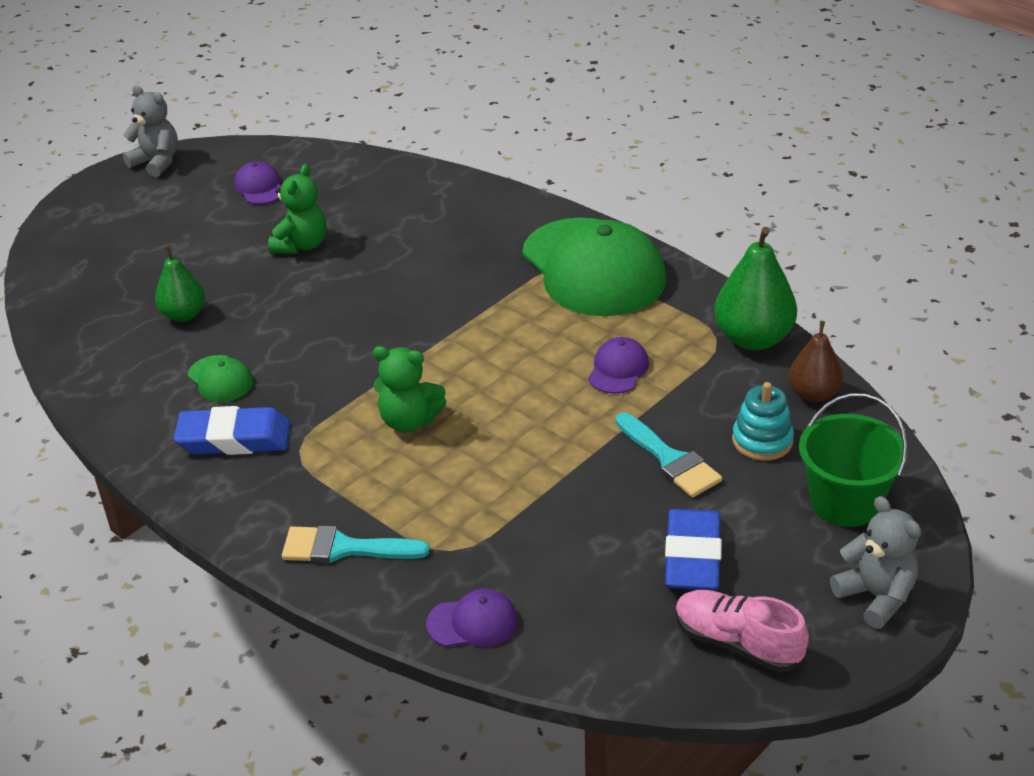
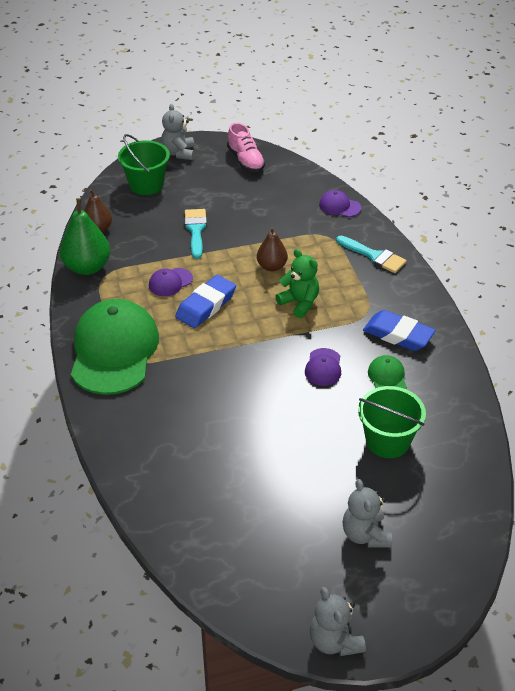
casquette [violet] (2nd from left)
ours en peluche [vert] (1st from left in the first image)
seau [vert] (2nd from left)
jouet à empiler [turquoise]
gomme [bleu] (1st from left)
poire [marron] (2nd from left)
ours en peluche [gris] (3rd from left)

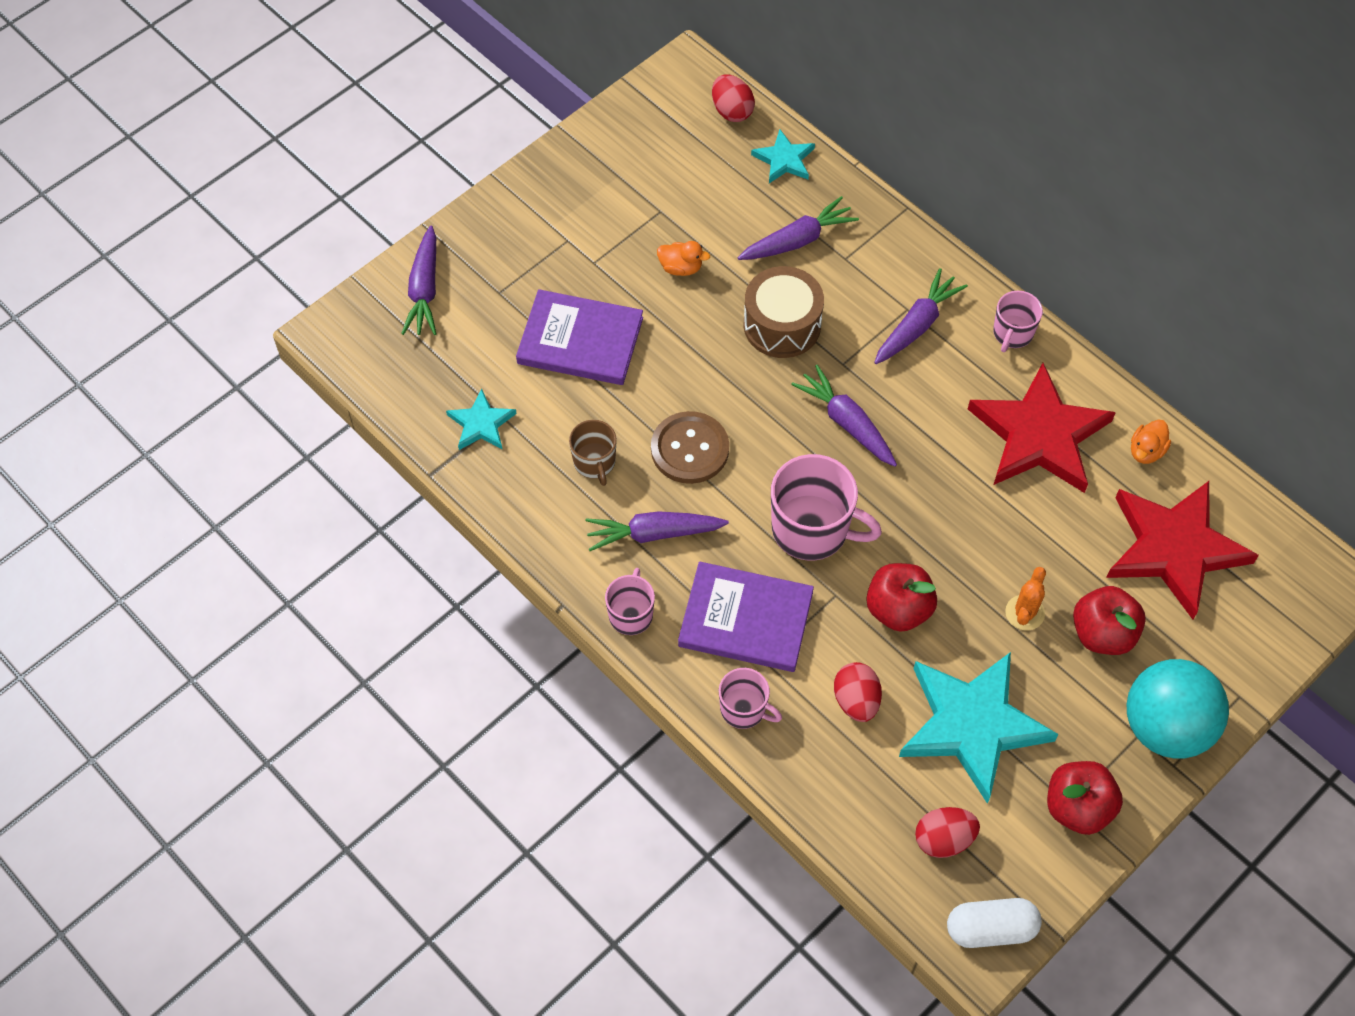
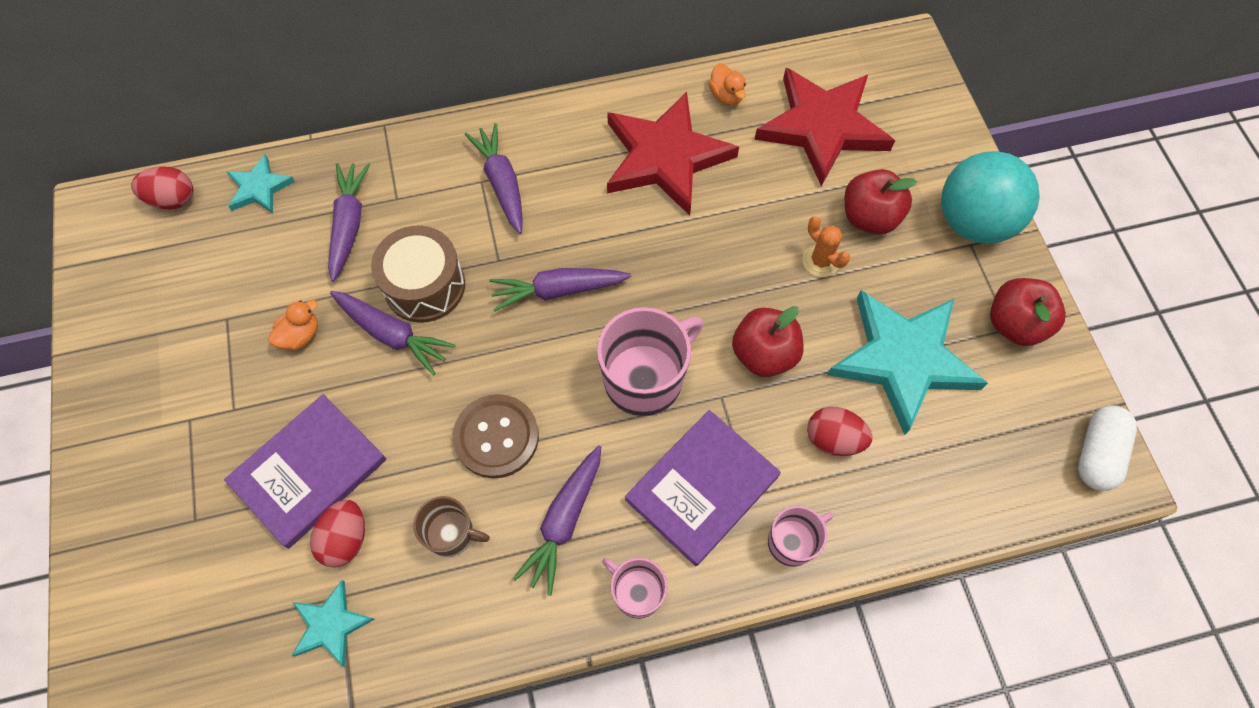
carotte [violet] (2nd from left)
tasse [rose] (4th from left in the first image)
œuf [rouge] (2nd from left)

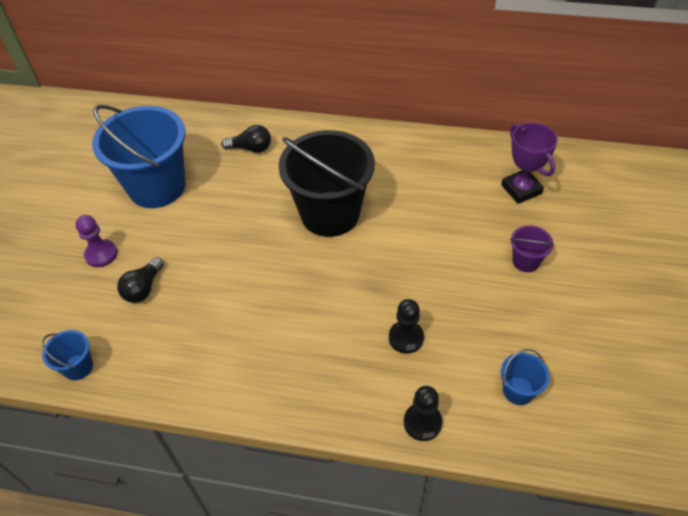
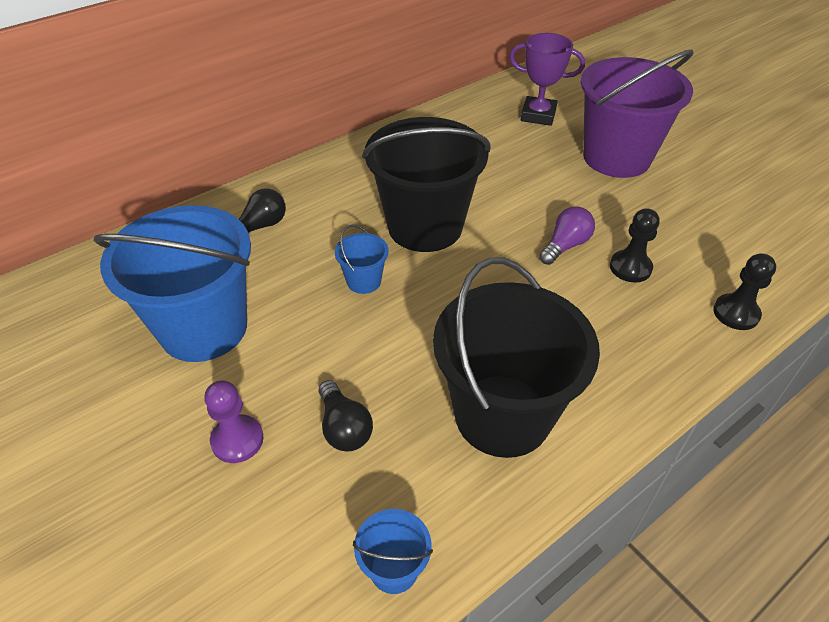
seau [violet]
seau [bleu] (2nd from left)
ampoule [violet]
seau [noir] (2nd from left)

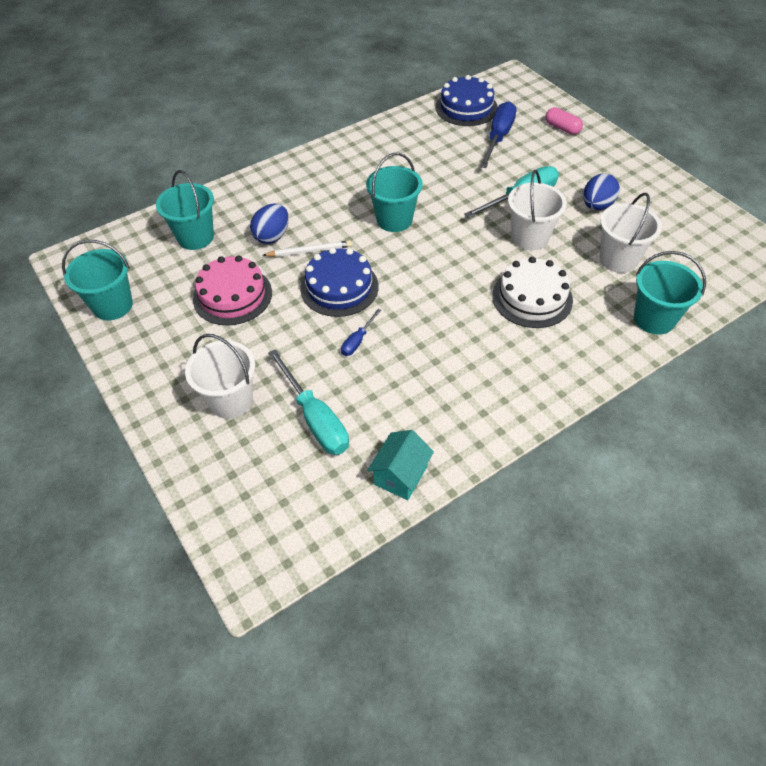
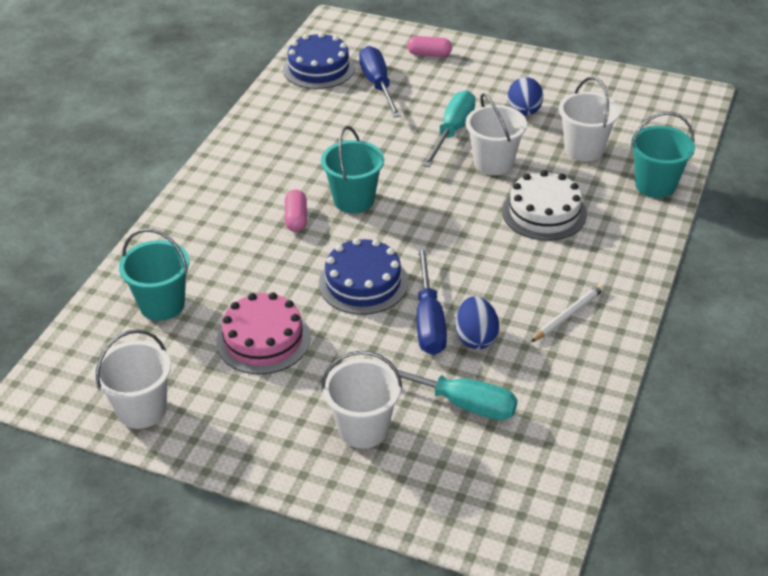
œuf [bleu] (1st from left)
seau [blanc] (1st from left)
crayon [blanc]
tournevis [bleu] (2nd from left)
maison [turquoise]
gélule [rose] (1st from left)

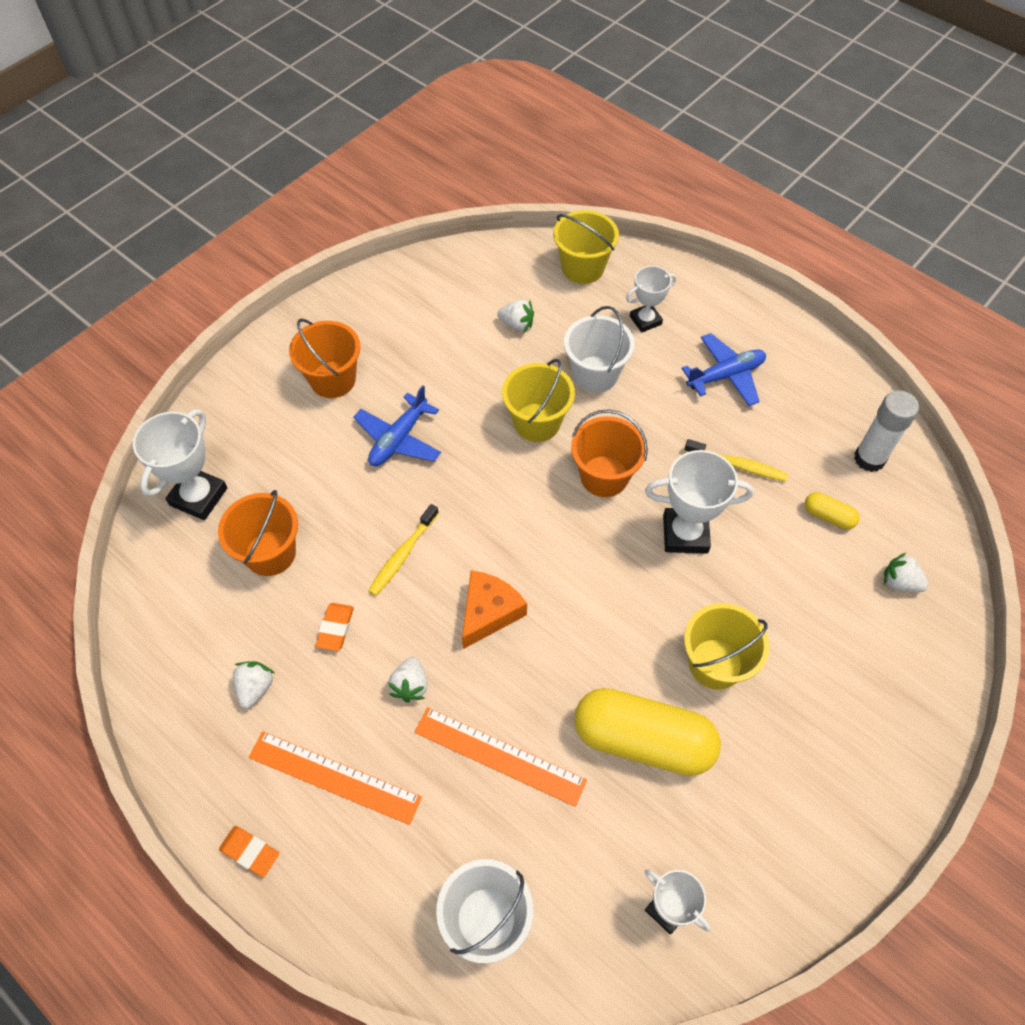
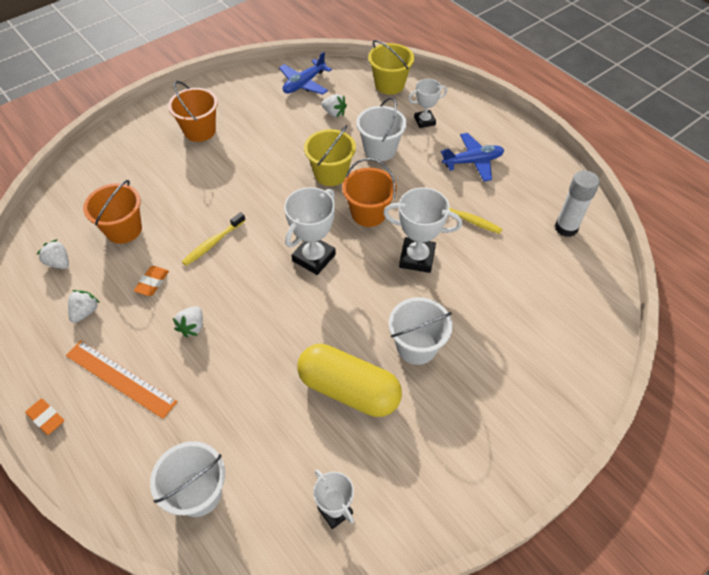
avion [bleu] (1st from left)
trophée [blanc] (1st from left)
gélule [jaune] (2nd from left in the first image)
fraise [blanc] (1st from left)
fromage [orange]
seau [blanc] (3rd from left)
règle [orange] (2nd from left in the first image)

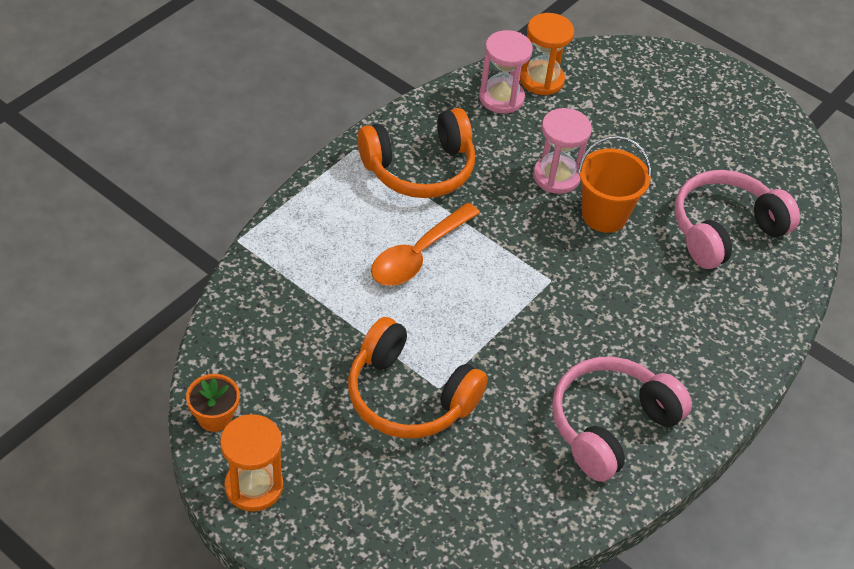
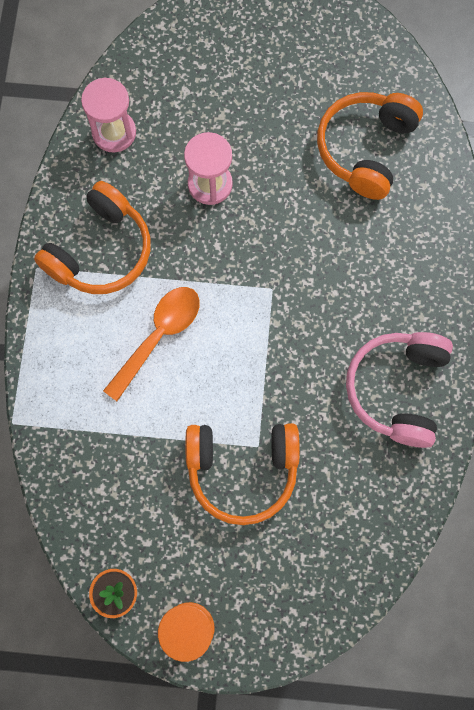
sablier [orange] (2nd from left in the first image)
seau [orange]
casque audio [orange] (3rd from left)
cuillère [orange]

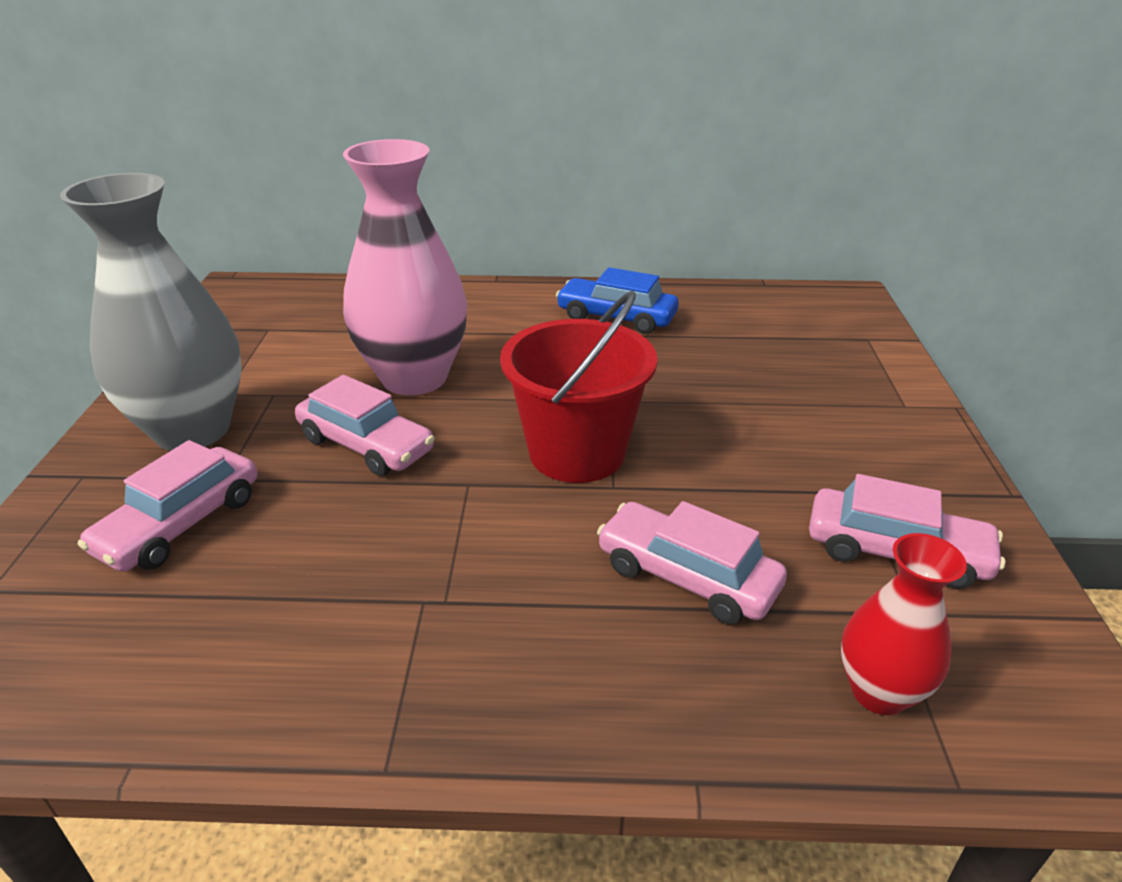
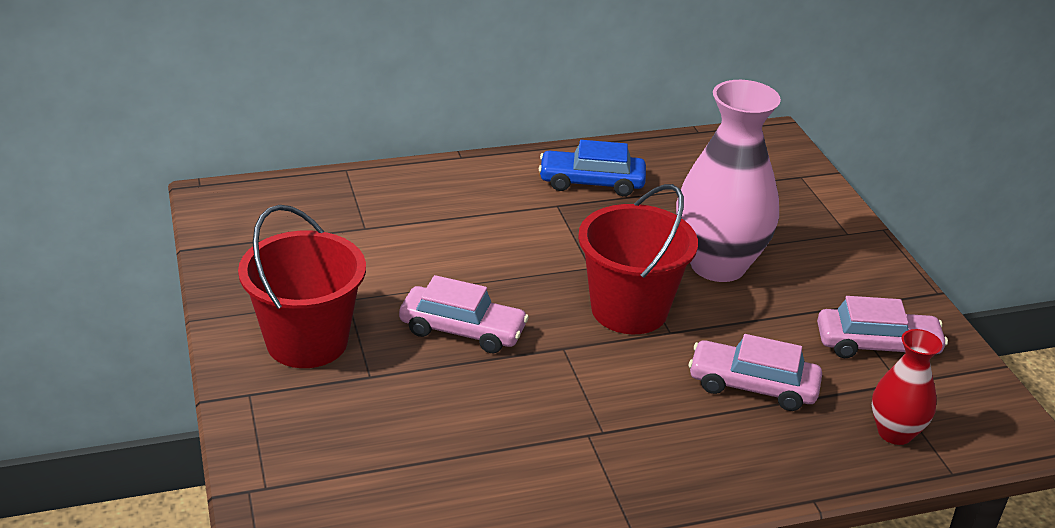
vase [rose]
seau [rouge] (1st from left)
voiture [rose] (1st from left in the first image)

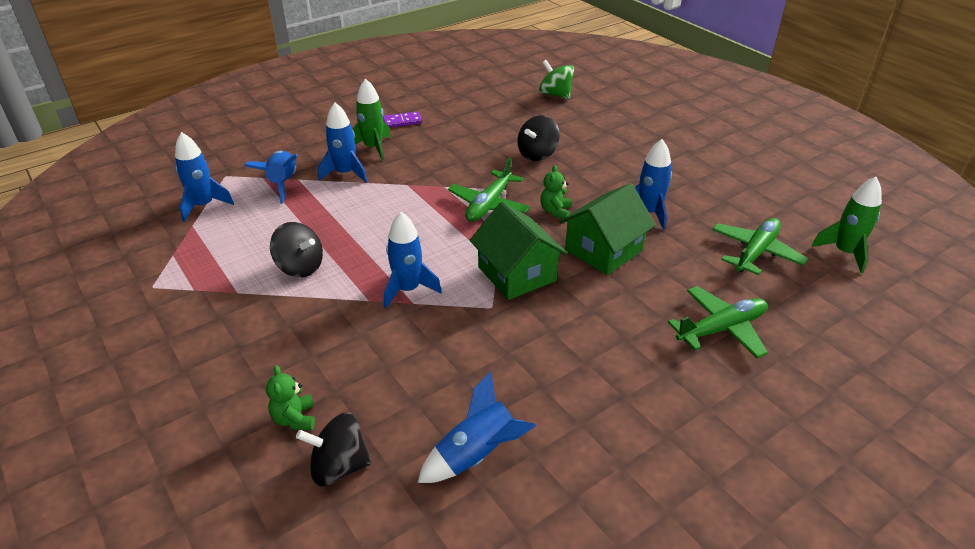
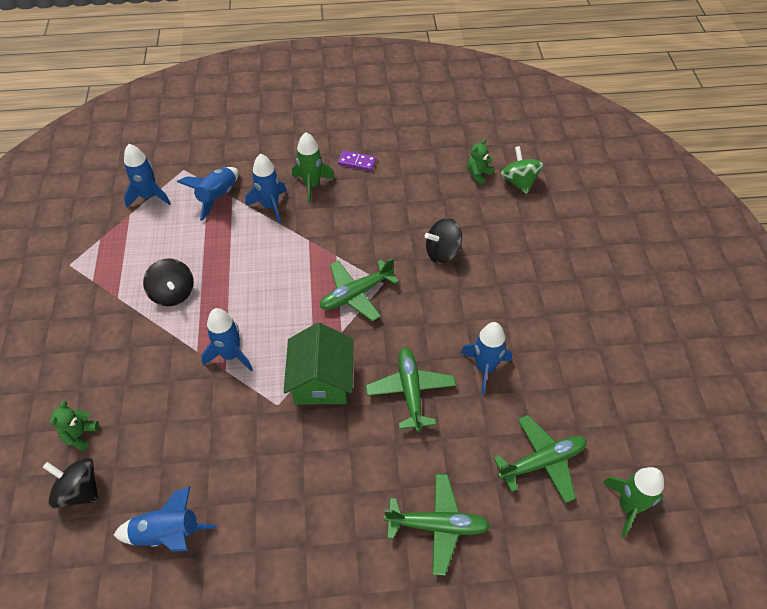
ours en peluche [vert] (2nd from left)
avion [vert] (2nd from left)

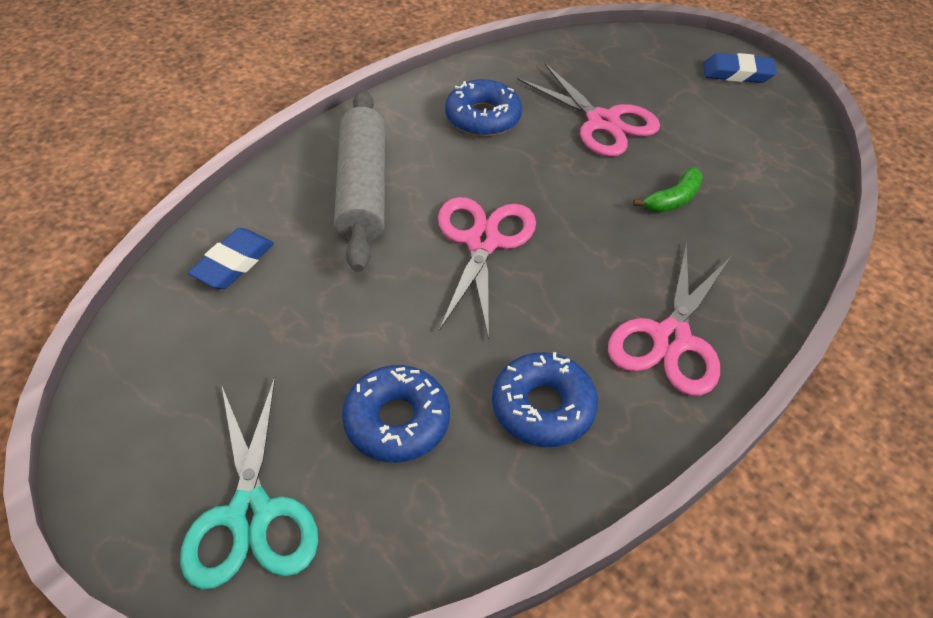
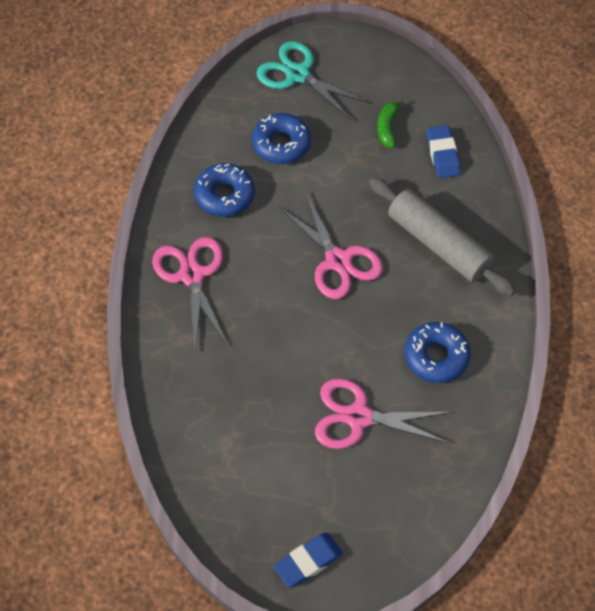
banane [vert]

